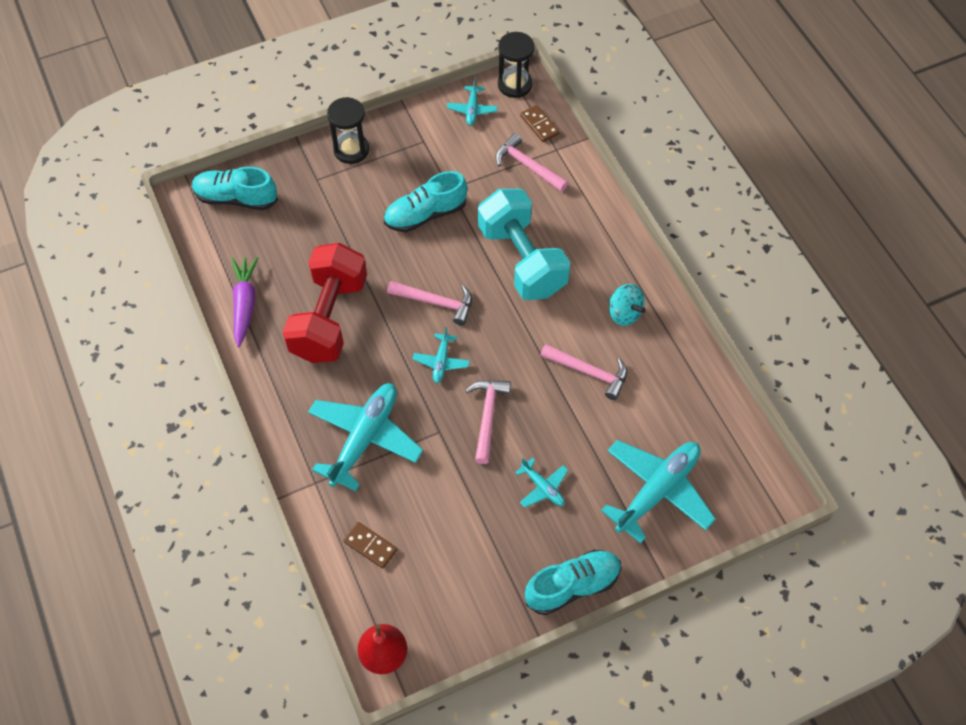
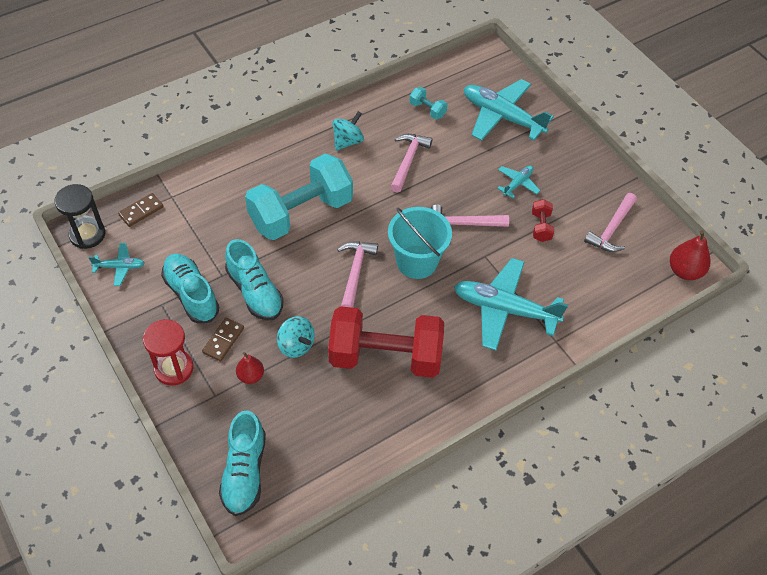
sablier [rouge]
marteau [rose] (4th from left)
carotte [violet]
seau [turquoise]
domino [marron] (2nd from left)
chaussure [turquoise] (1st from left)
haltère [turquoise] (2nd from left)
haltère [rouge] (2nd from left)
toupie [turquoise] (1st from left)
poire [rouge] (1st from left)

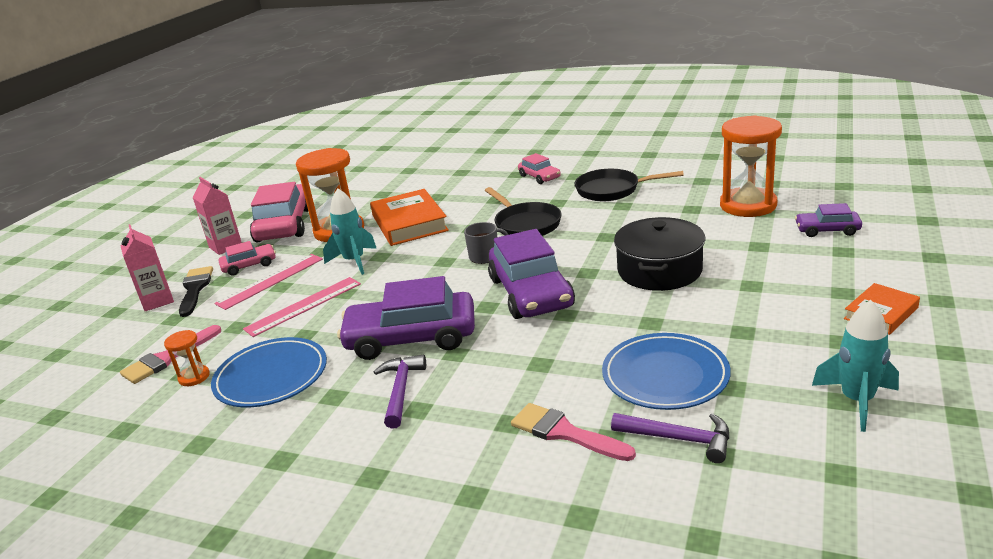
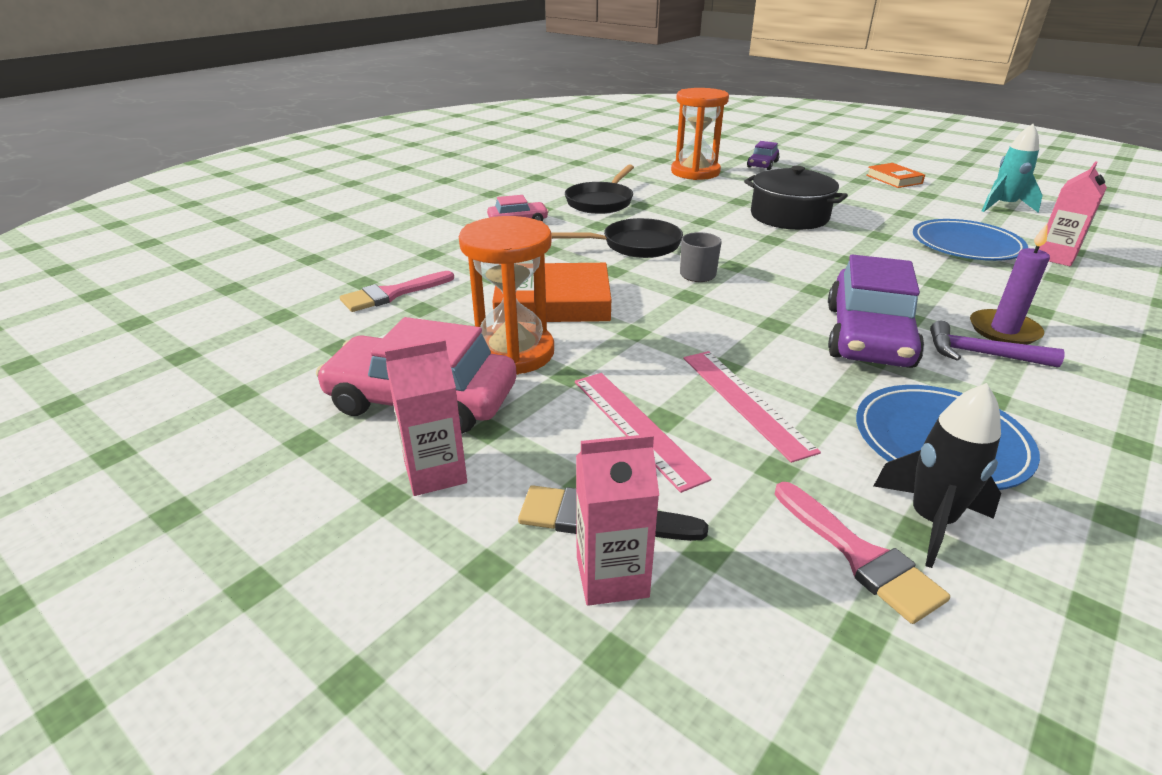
fusée [turquoise] (1st from left in the first image)
voiture [violet] (2nd from left in the first image)
voiture [rose] (1st from left in the first image)
fusée [noir]
pinceau [rose] (1st from left)
brique de lait [rose] (3rd from left)
bougie [violet]

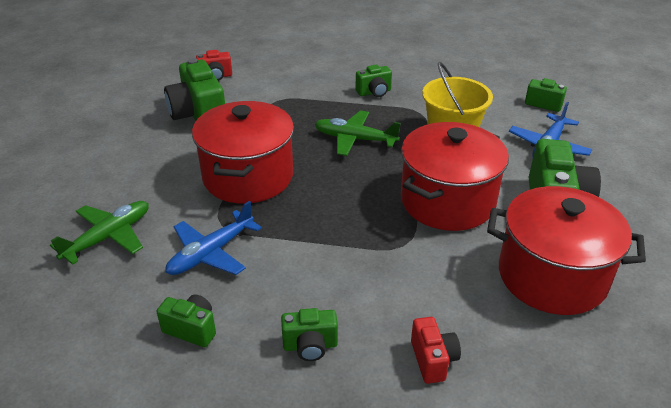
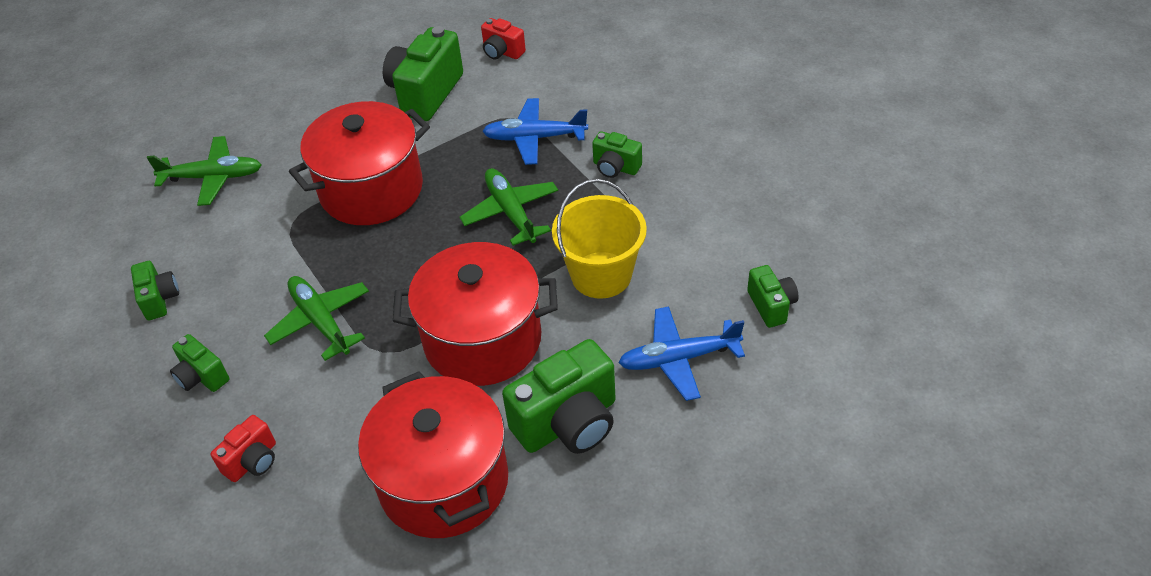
avion [bleu] (1st from left)
avion [vert] (2nd from left)

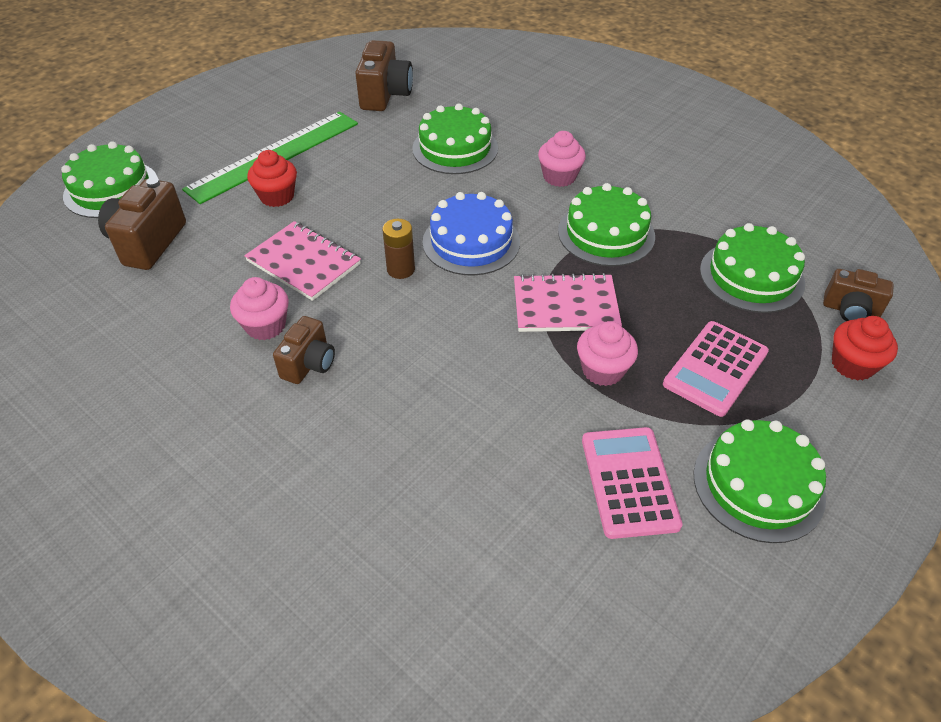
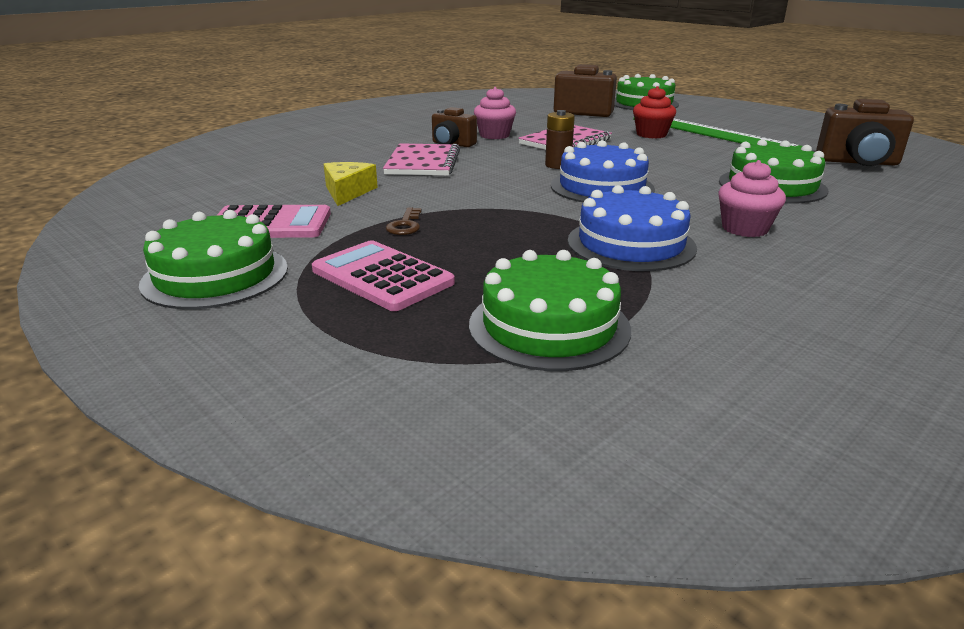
gâteau [bleu] (2nd from left)
appareil photo [marron] (4th from left in the first image)
carnet [rose] (1st from left)
muffin [rouge] (2nd from left in the first image)
clé [marron]
fromage [jaune]

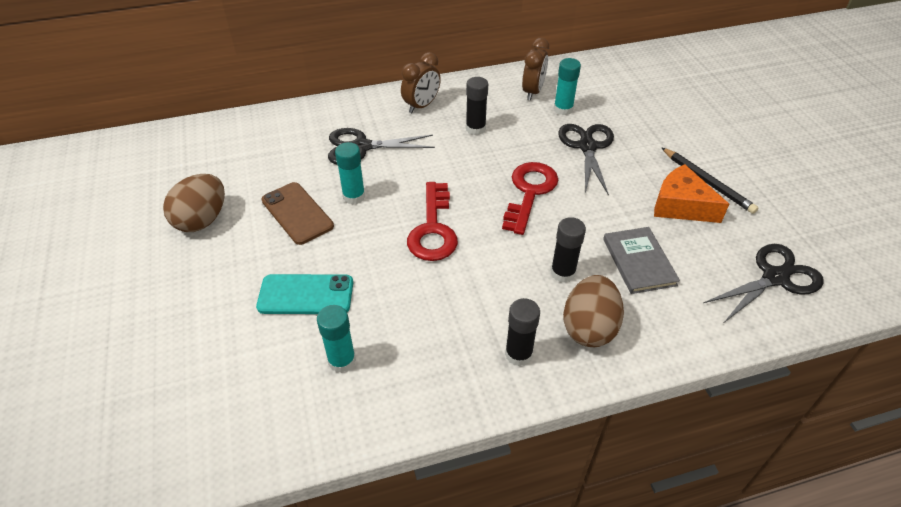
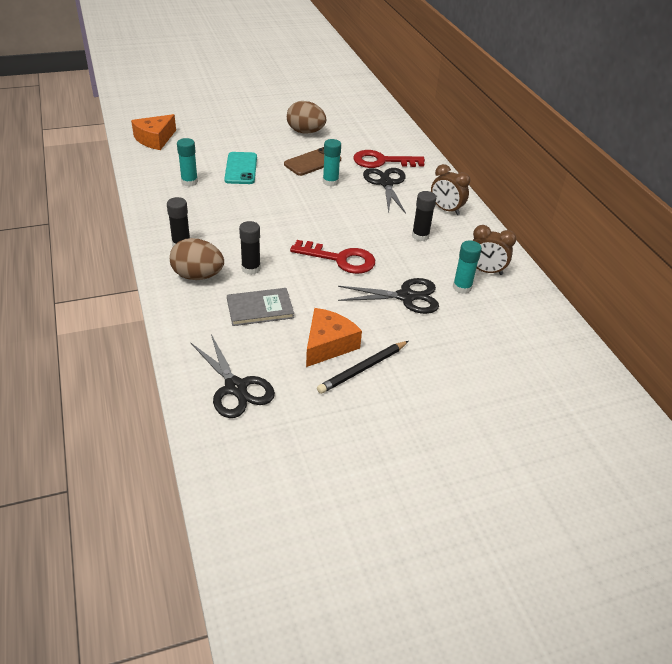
clé [rouge] (2nd from left)
fromage [orange] (1st from left)

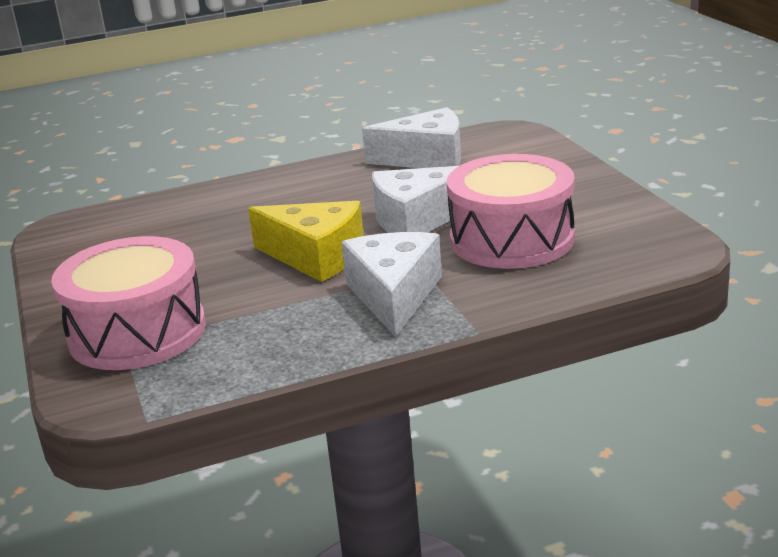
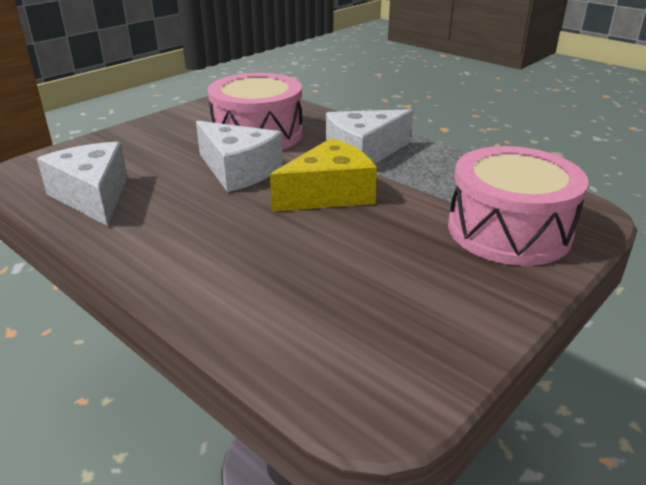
fromage [jaune]

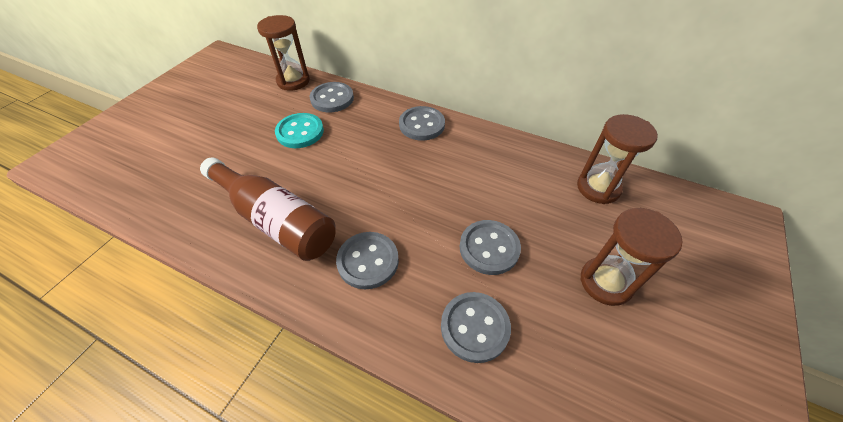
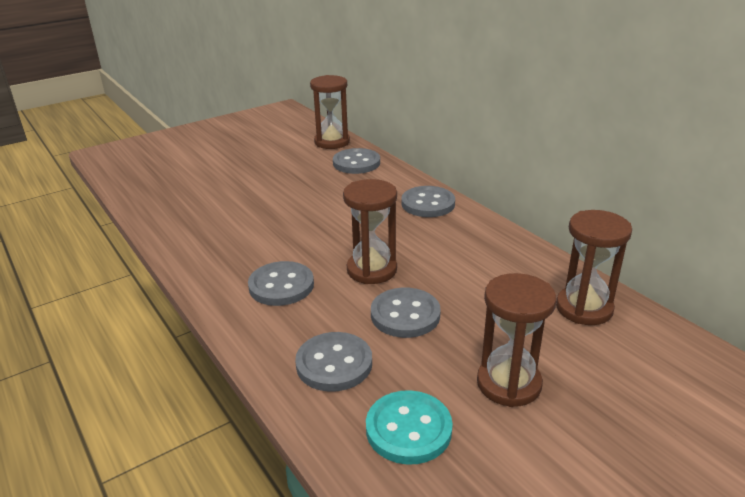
bouton [turquoise]
bouteille [marron]
sablier [marron] (2nd from left)

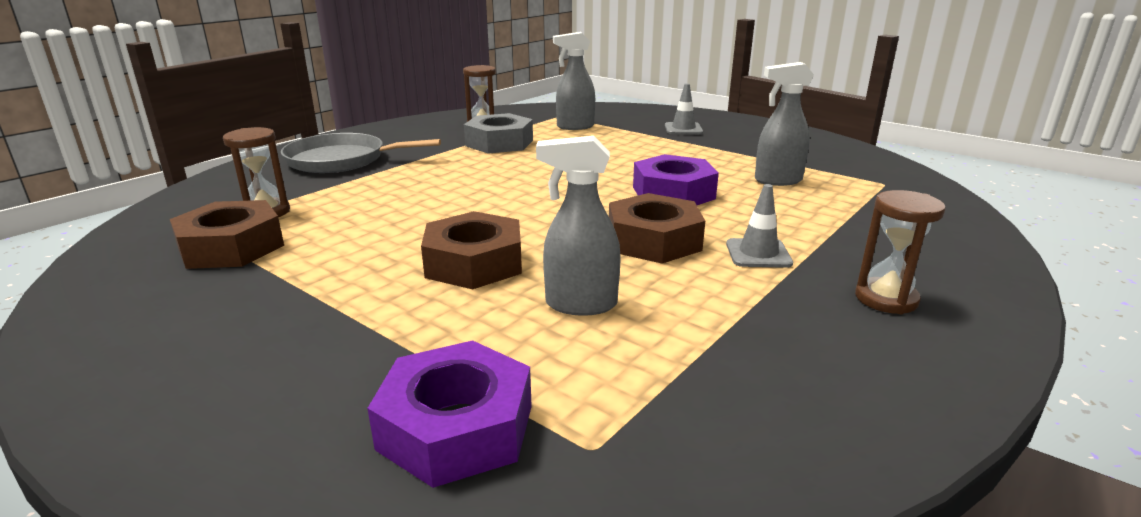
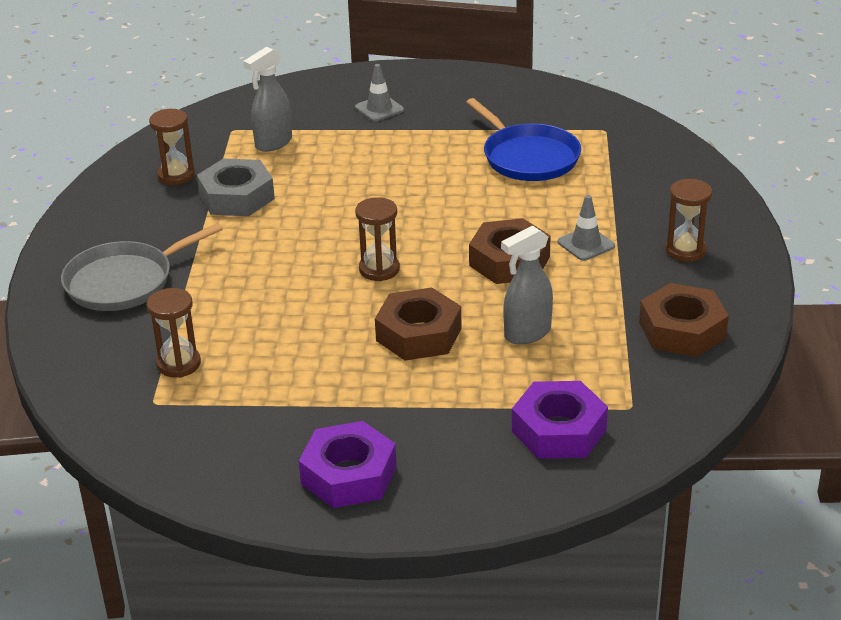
poêle [bleu]
écrou [violet] (1st from left)
écrou [marron] (3rd from left)
sablier [marron] (3rd from left)

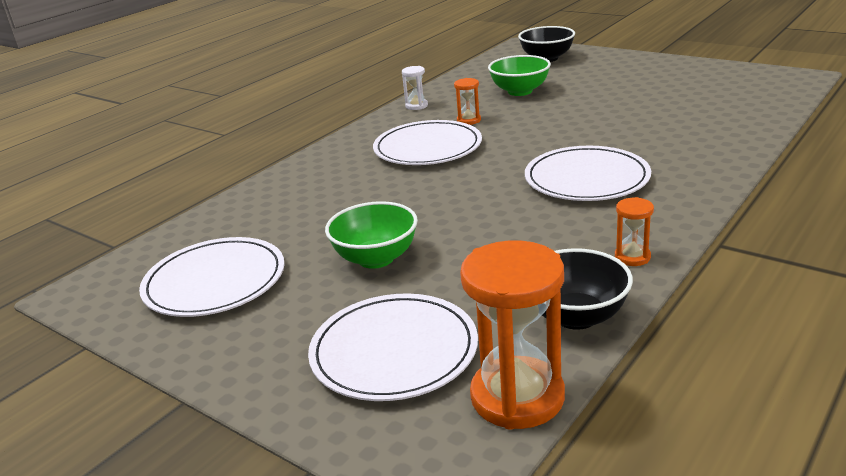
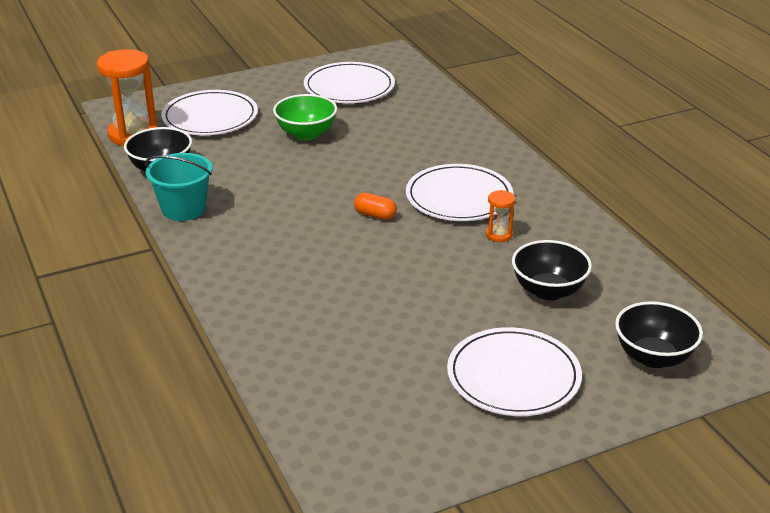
bol [noir] (2nd from left)
sablier [blanc]
assiette [blanc] (4th from left)
seau [turquoise]
gélule [orange]

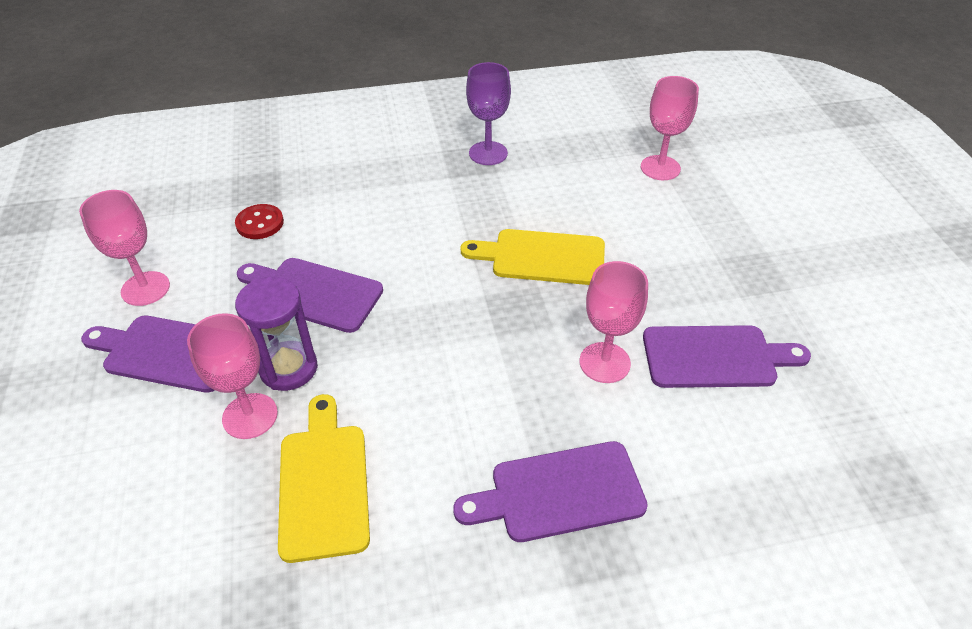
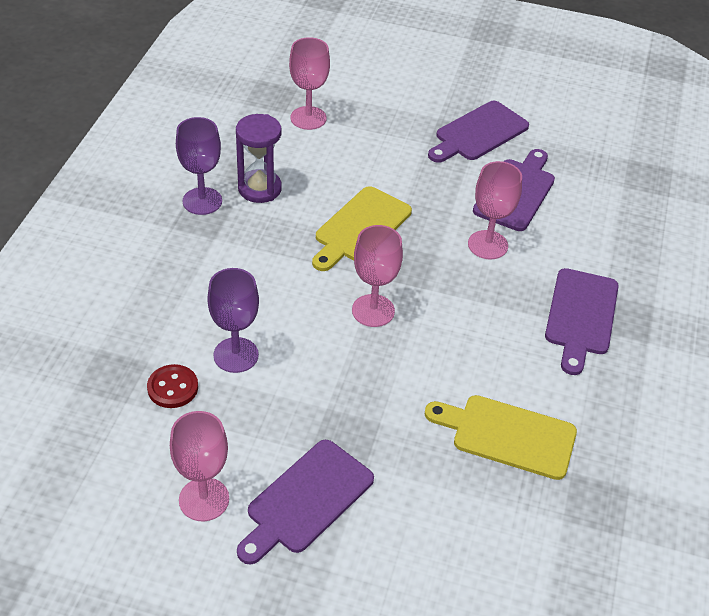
planche à découper [violet] (2nd from left)
sablier [violet]
verre à pied [rose] (3rd from left)
verre à pied [violet] (2nd from left)

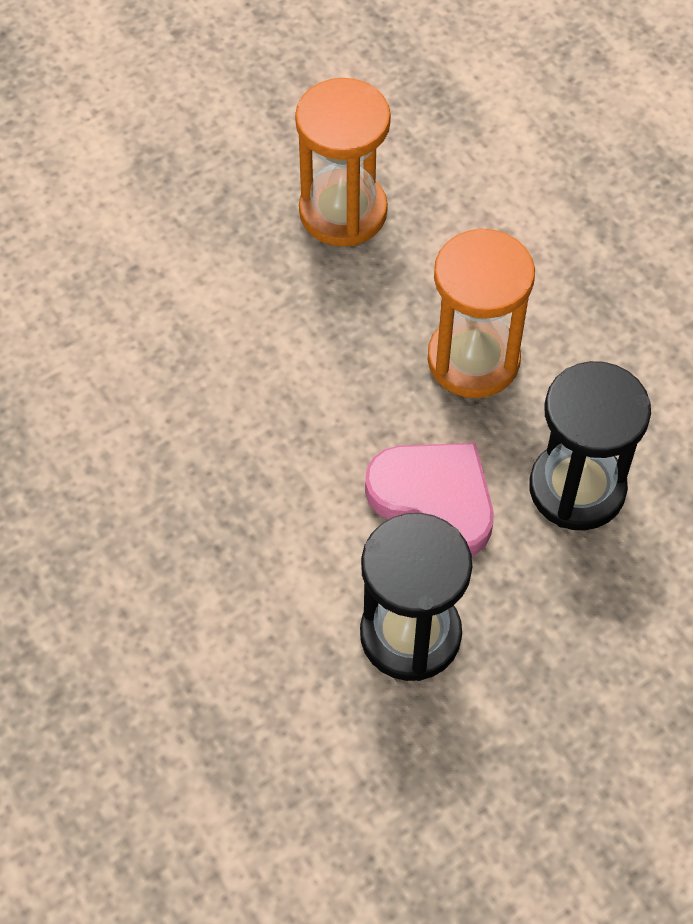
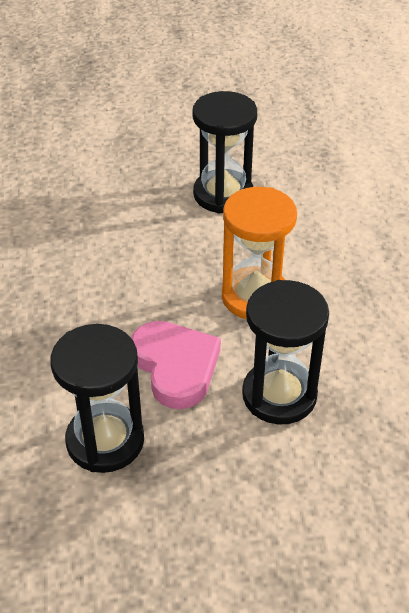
sablier [noir] (2nd from left)

